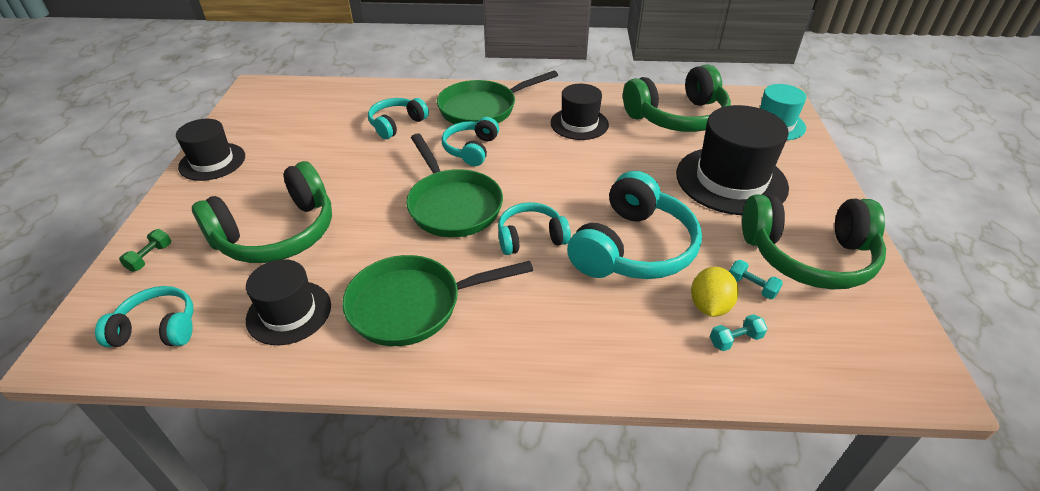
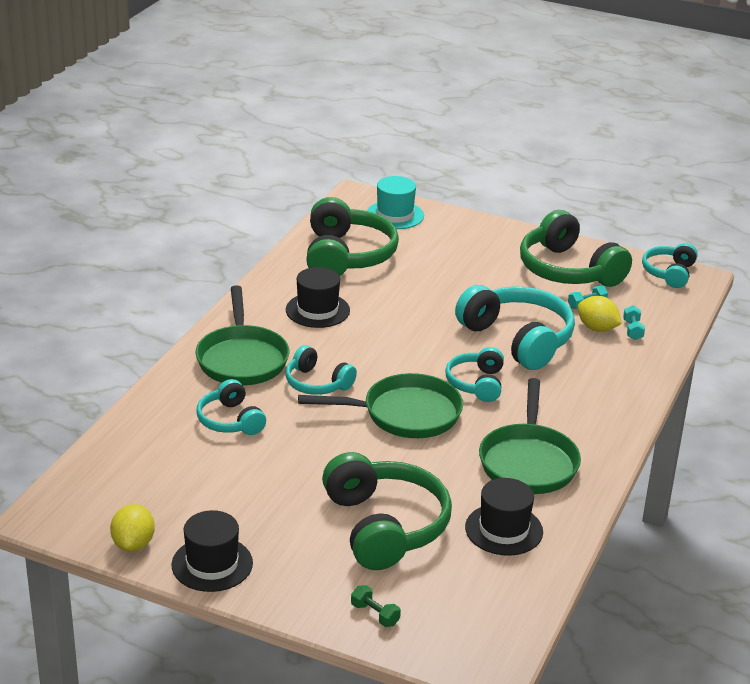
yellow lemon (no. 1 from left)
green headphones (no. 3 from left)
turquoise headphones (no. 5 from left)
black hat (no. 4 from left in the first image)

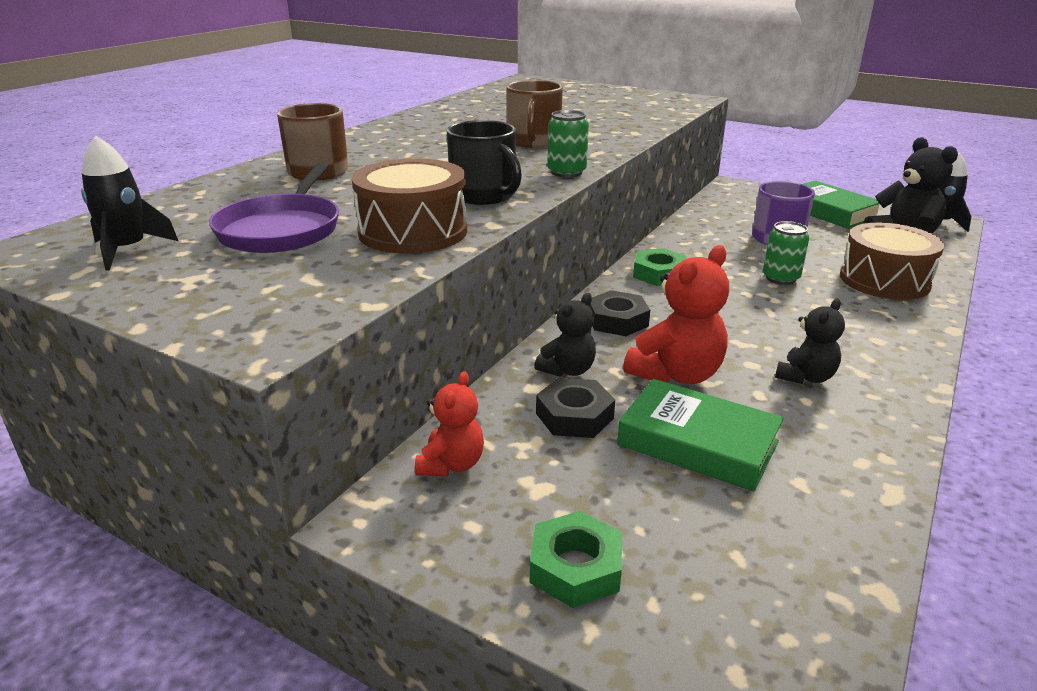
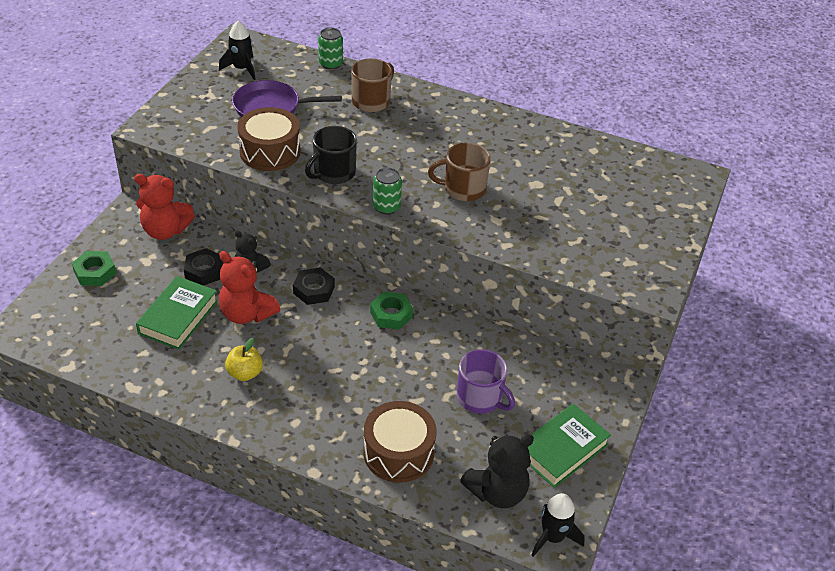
red teddy bear (no. 1 from left)
yellow apple
green can (no. 1 from left)

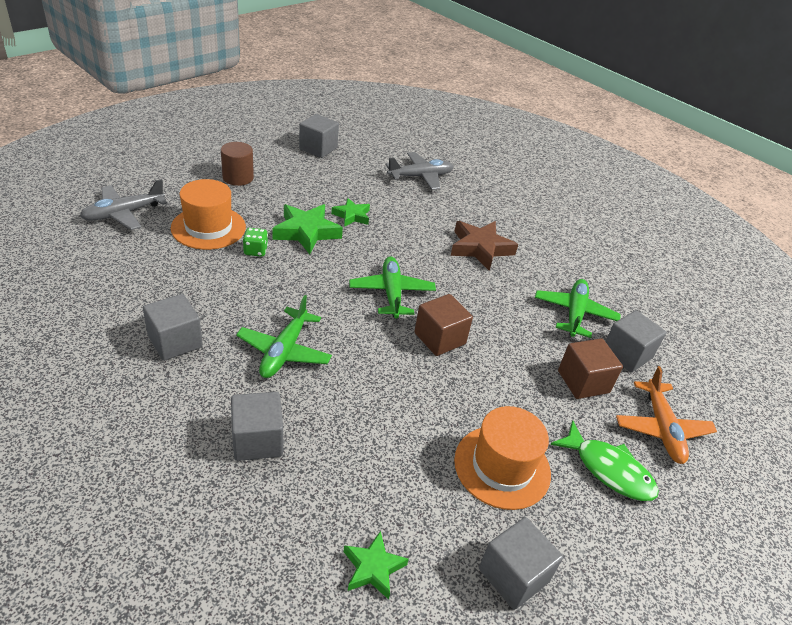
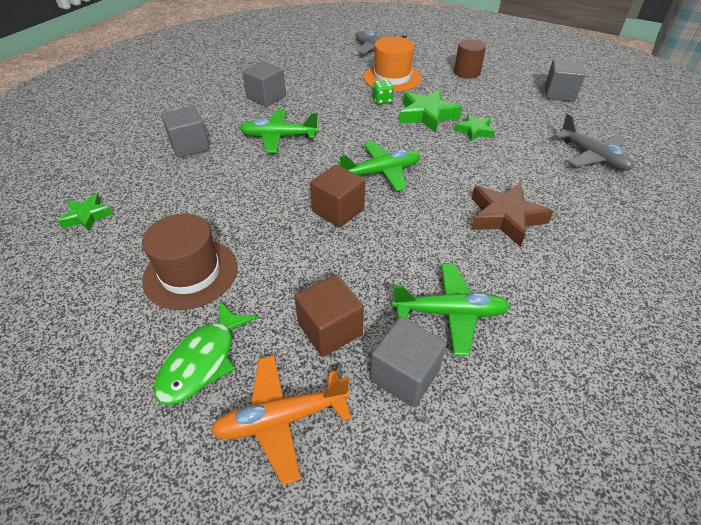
brown hat
grey cube (no. 4 from left in the first image)

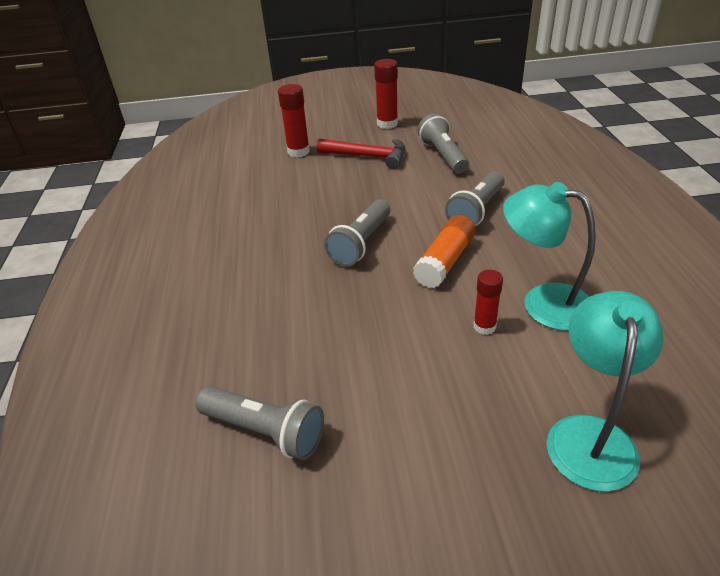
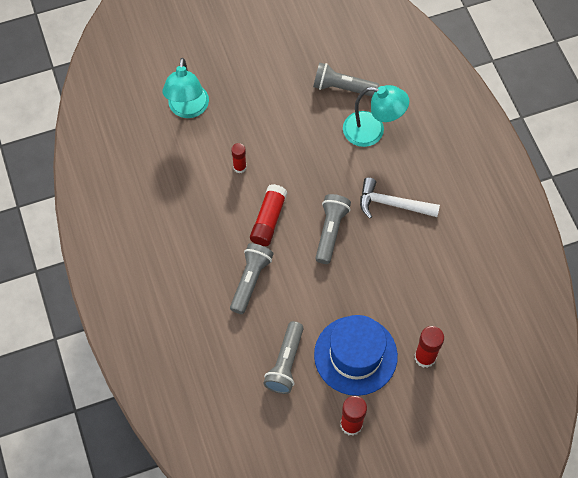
red glue stick (no. 2 from left)
grey flashlight (no. 2 from left)
blue hat
turquoise lamp (no. 2 from left)
white hammer

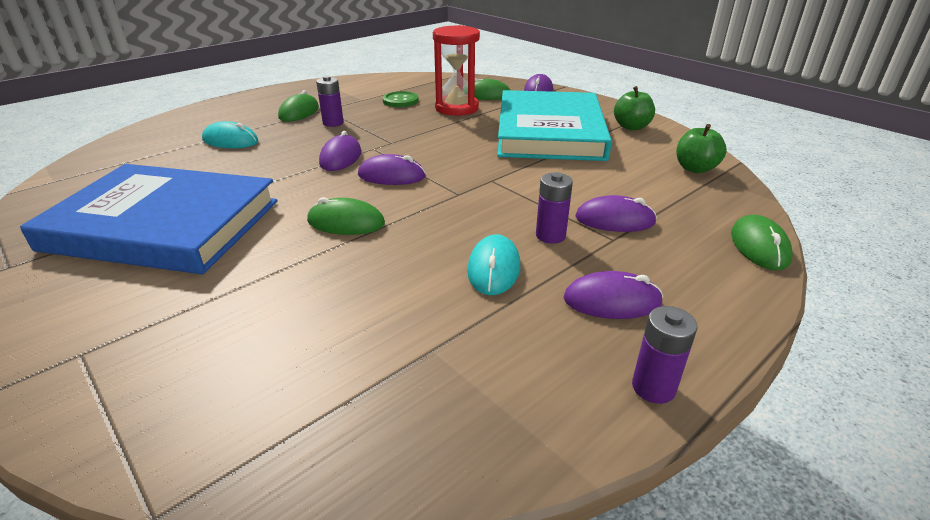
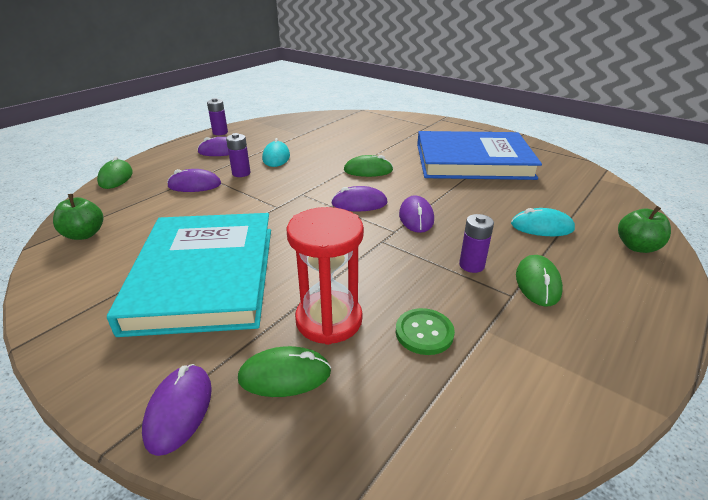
green apple (no. 2 from left)

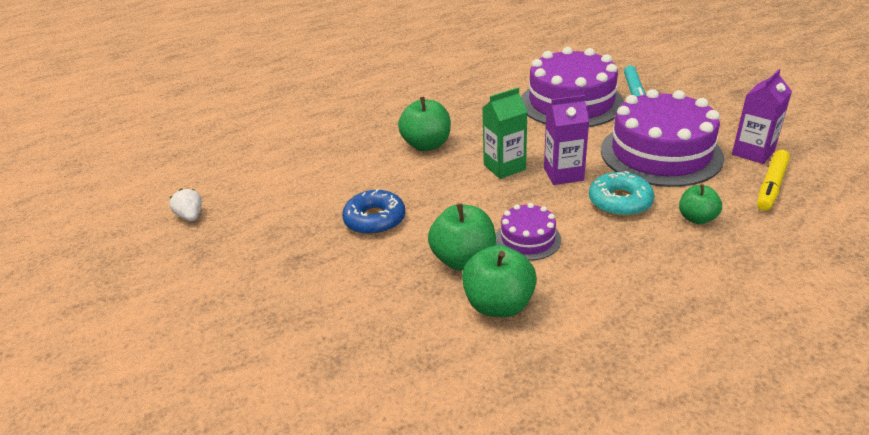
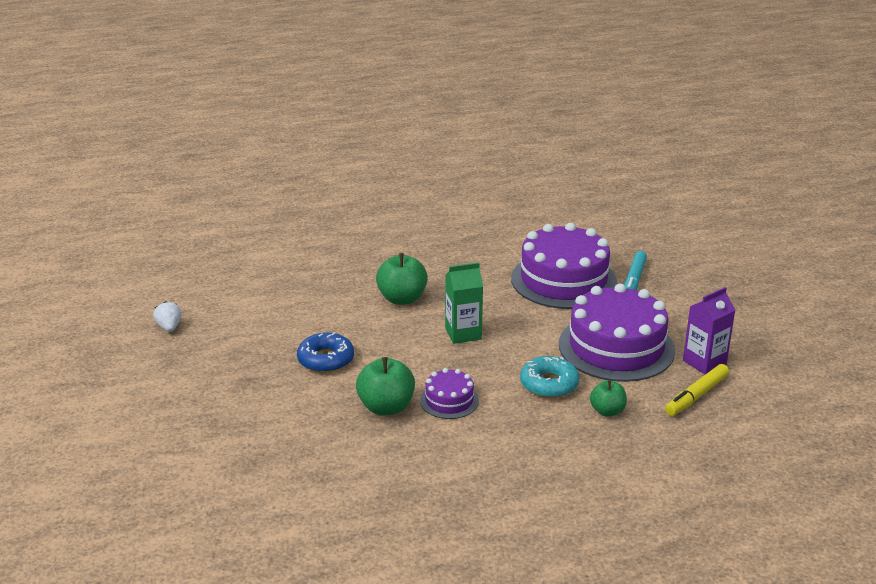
green apple (no. 3 from left in the first image)
purple carton (no. 1 from left in the first image)

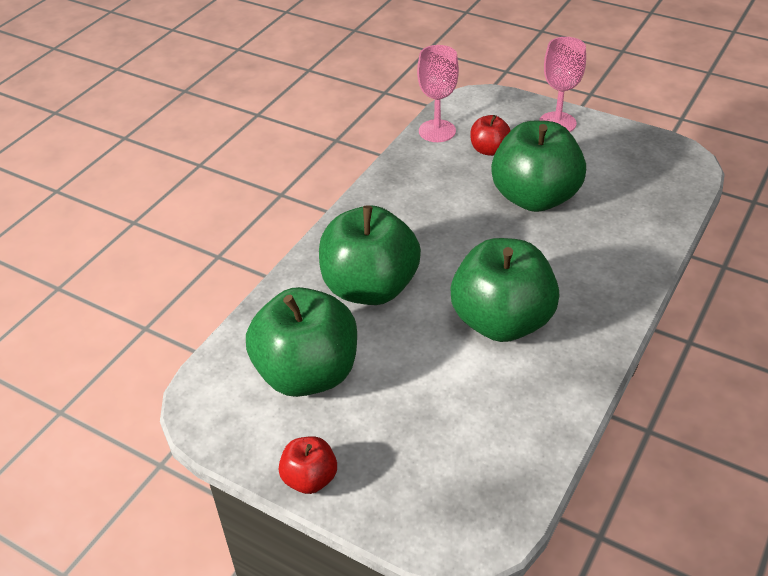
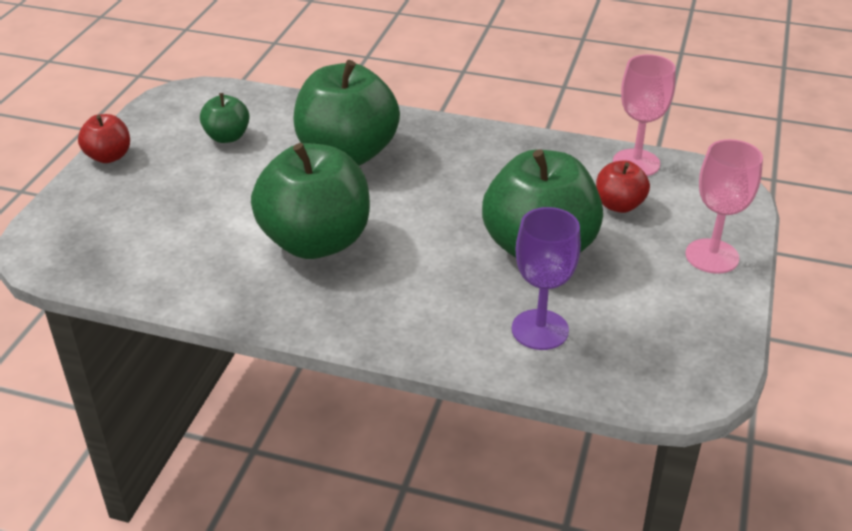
green apple (no. 1 from left)
purple goblet

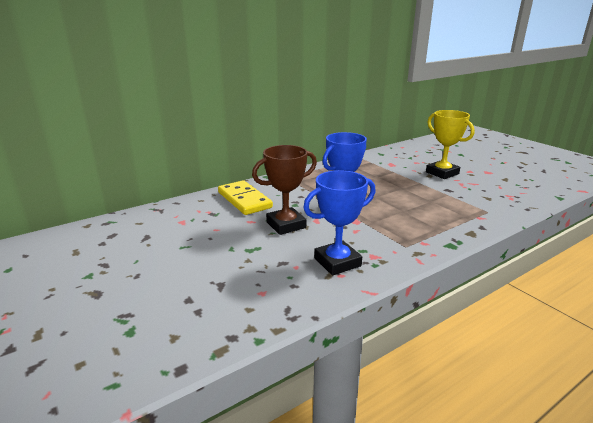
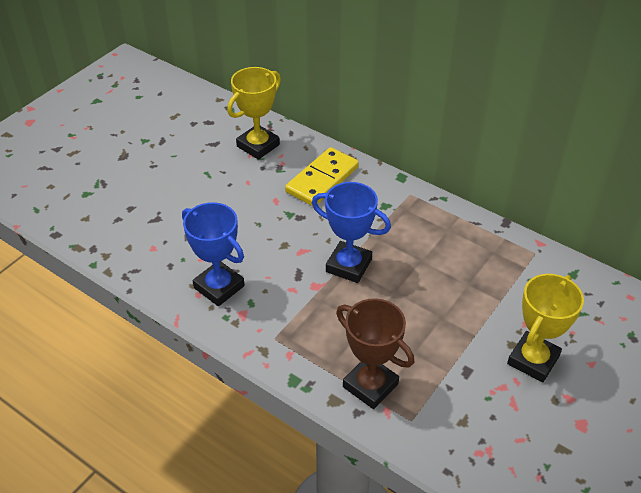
yellow trophy (no. 1 from left)
brown trophy

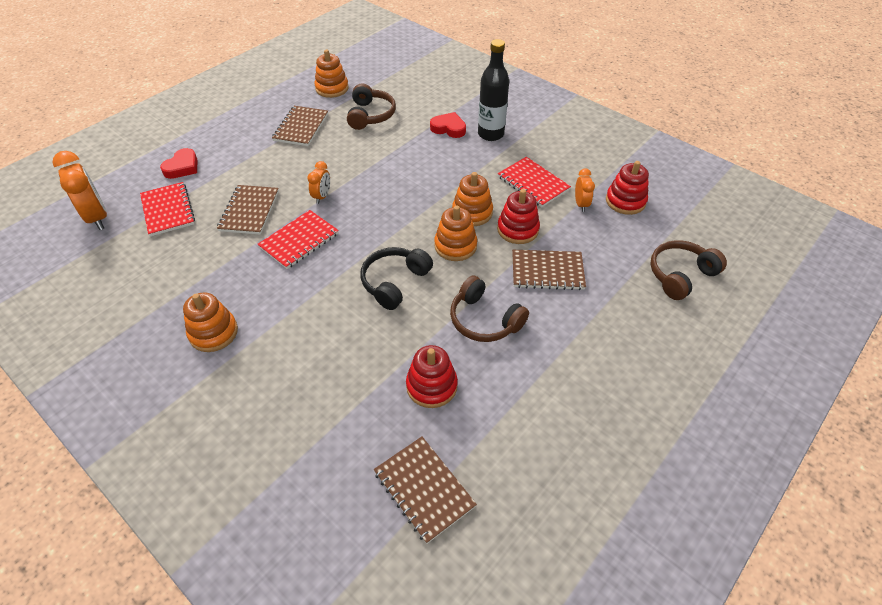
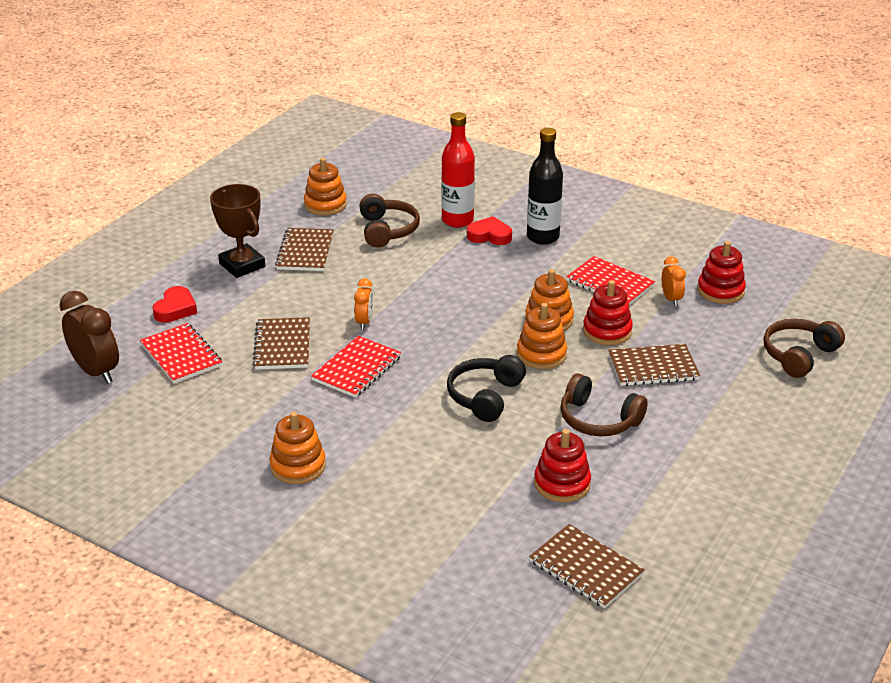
brown clock
brown trophy
red bottle

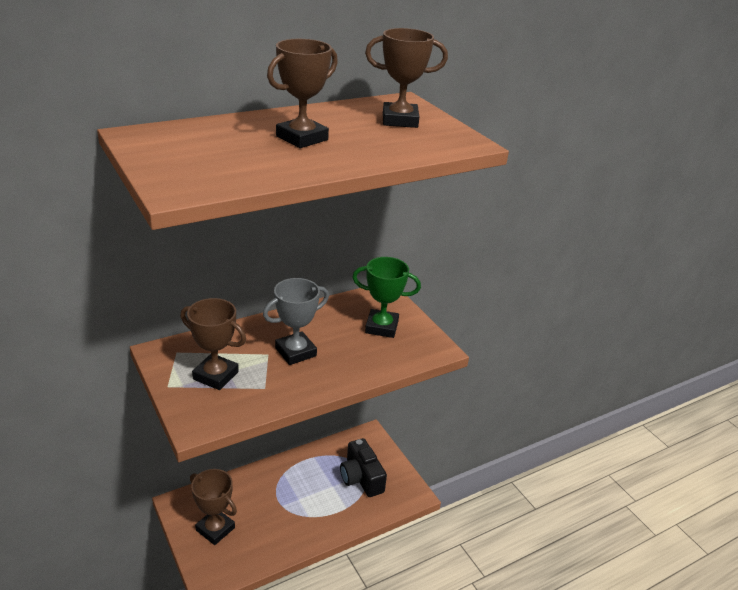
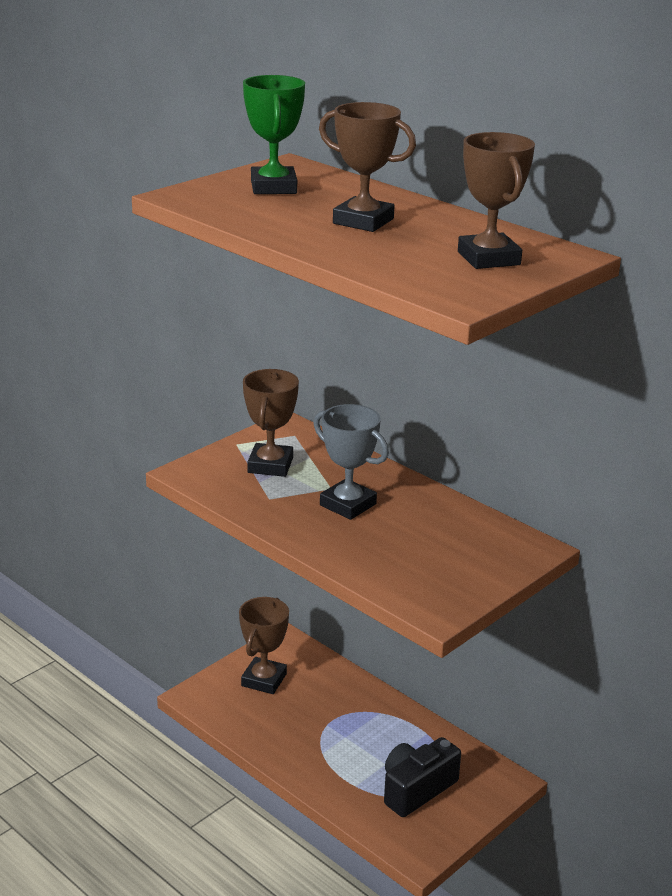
green trophy

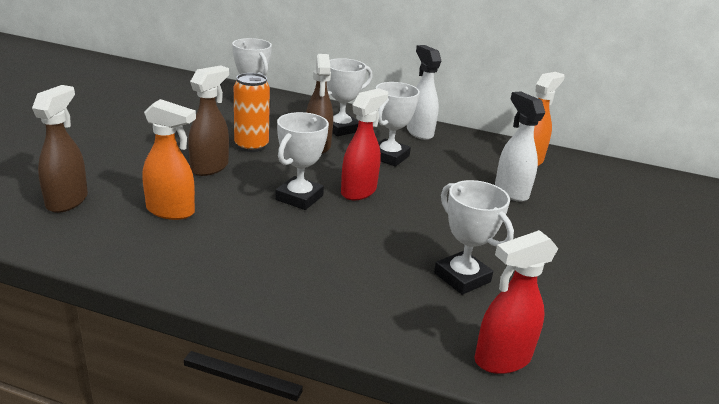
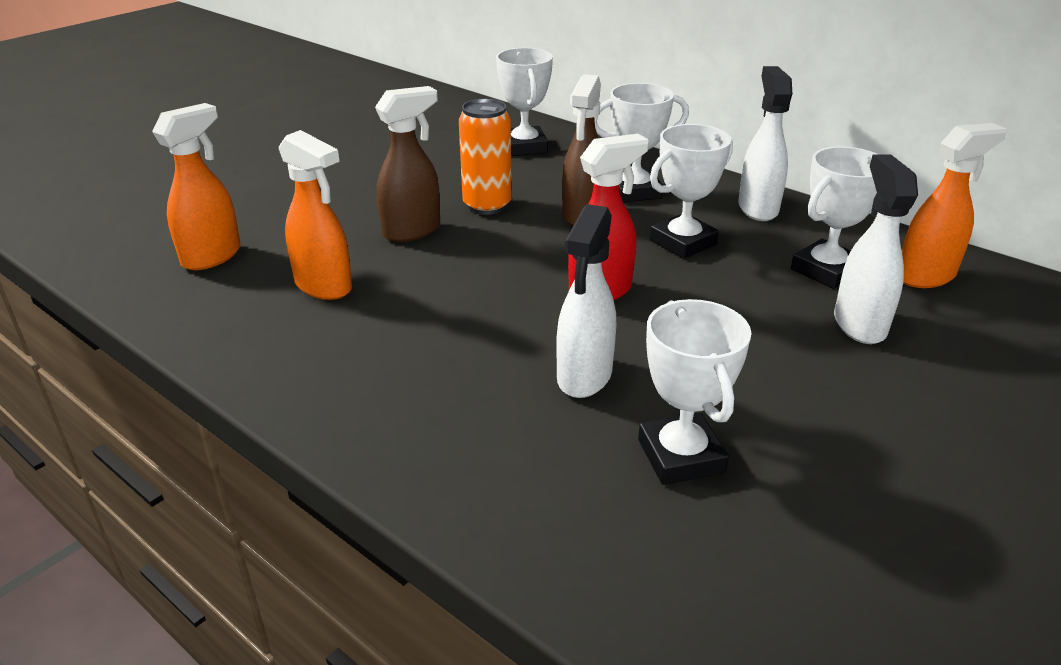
orange spray bottle (no. 1 from left)
white spray bottle (no. 1 from left)
white trophy (no. 5 from left)
red spray bottle (no. 2 from left in the first image)

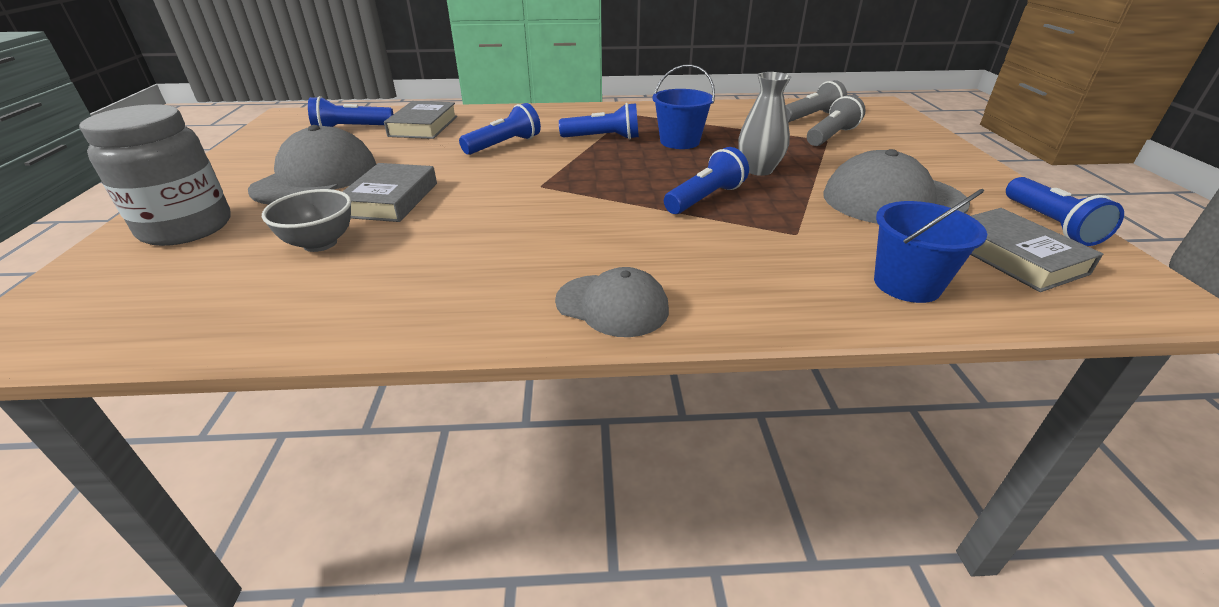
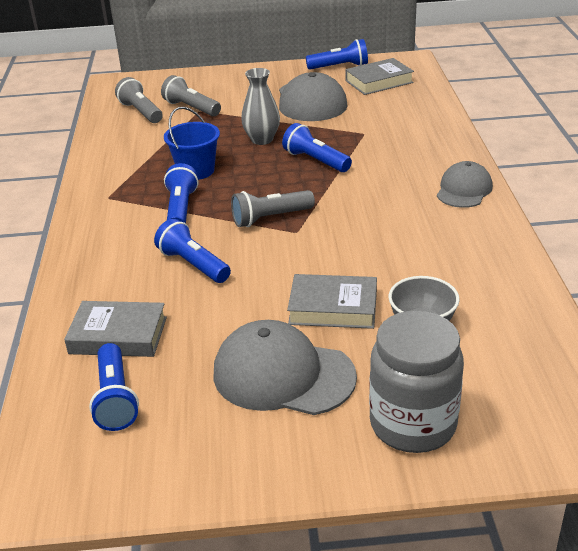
grey flashlight (no. 3 from left)
blue bucket (no. 2 from left in the first image)

